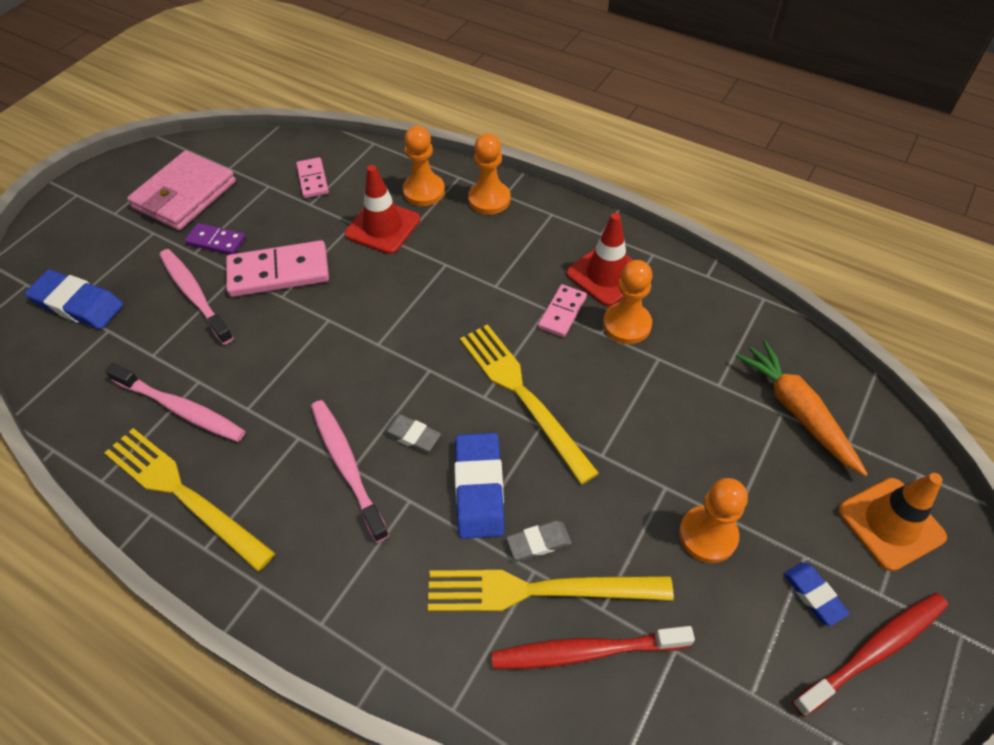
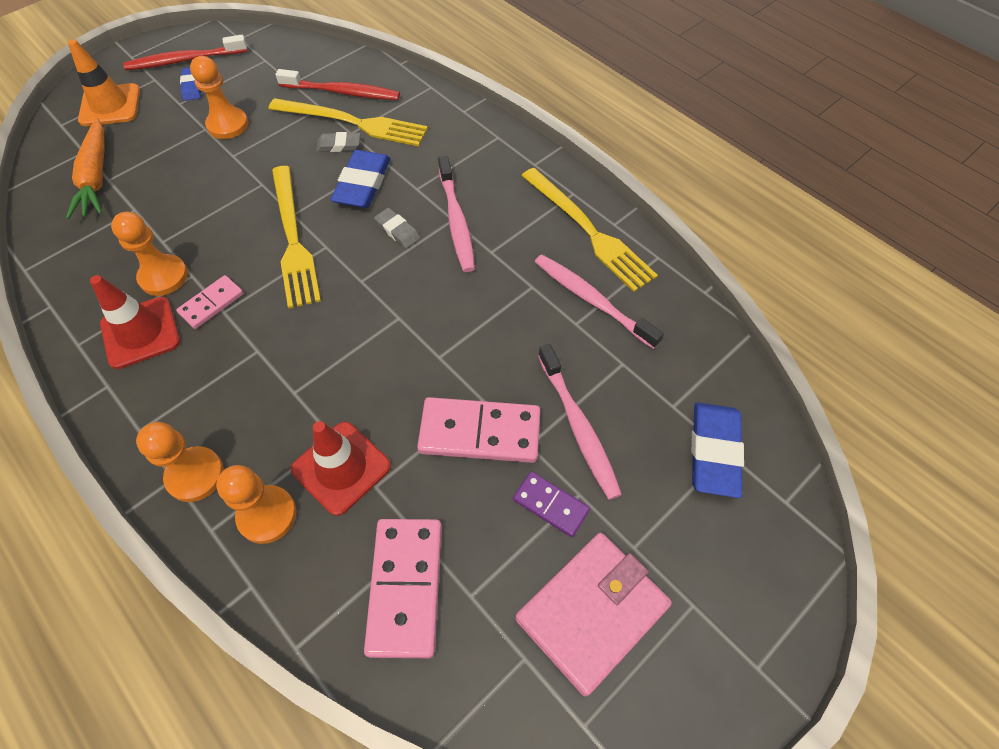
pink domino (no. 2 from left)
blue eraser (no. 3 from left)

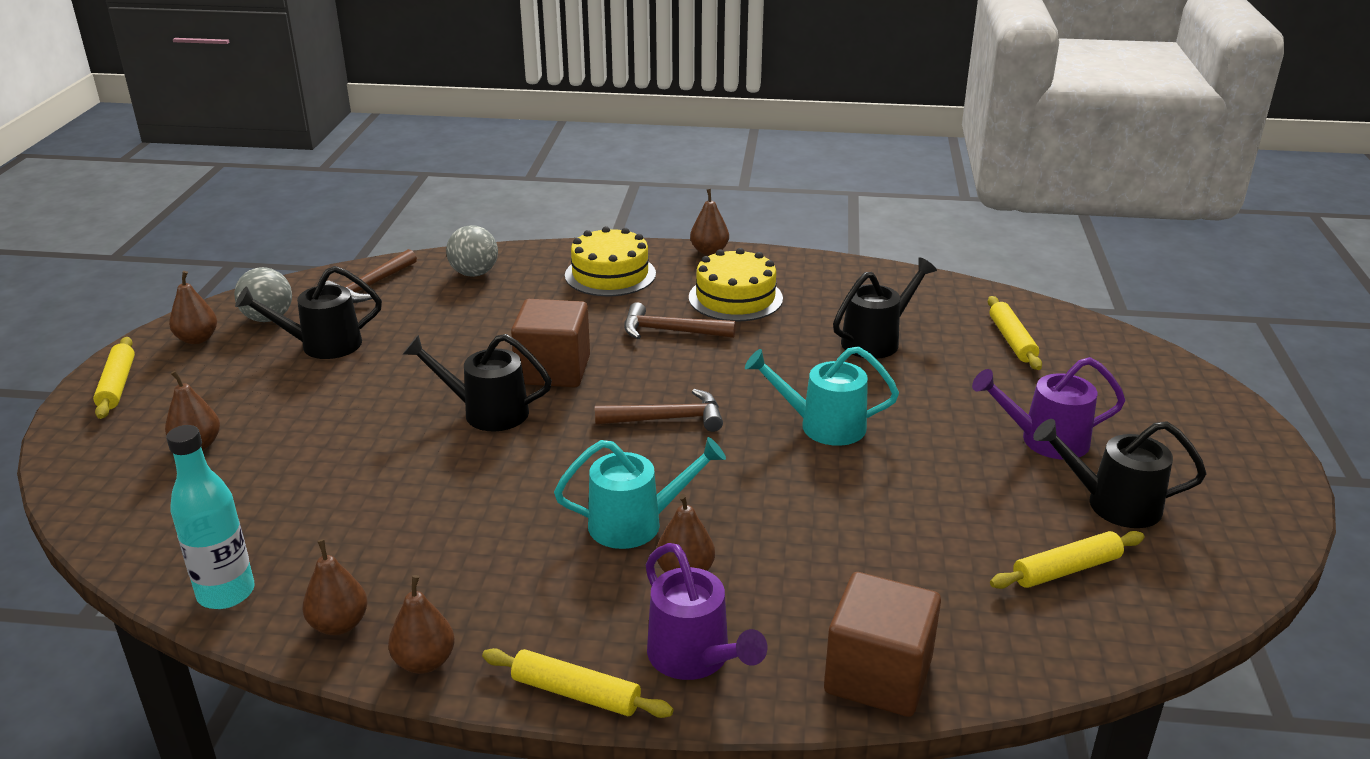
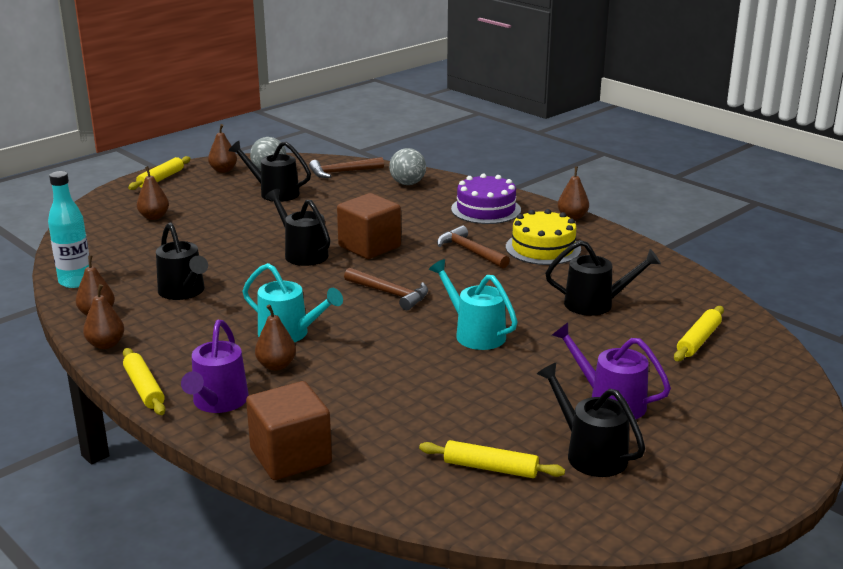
black watering can (no. 1 from left)
purple cake

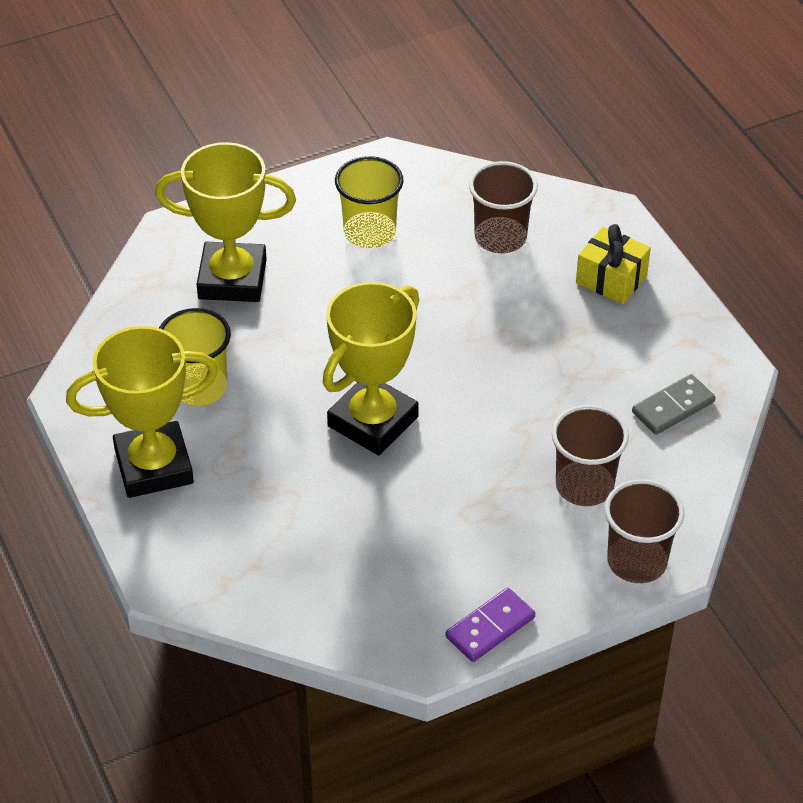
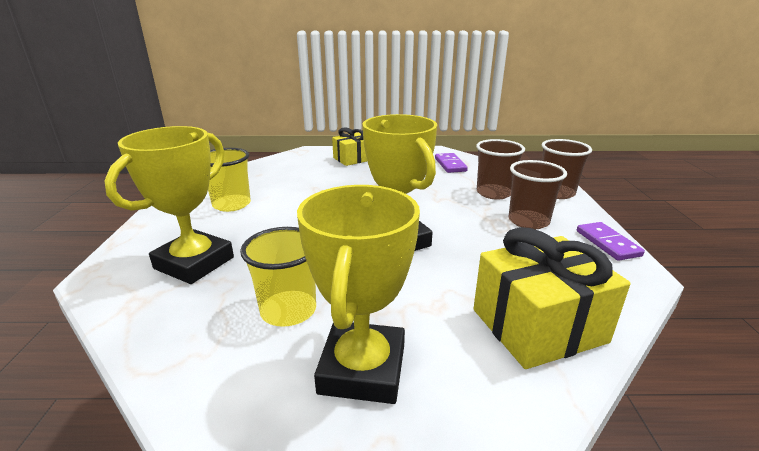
purple domino (no. 1 from left)
yellow gift (no. 2 from left)
brown cup (no. 2 from left)

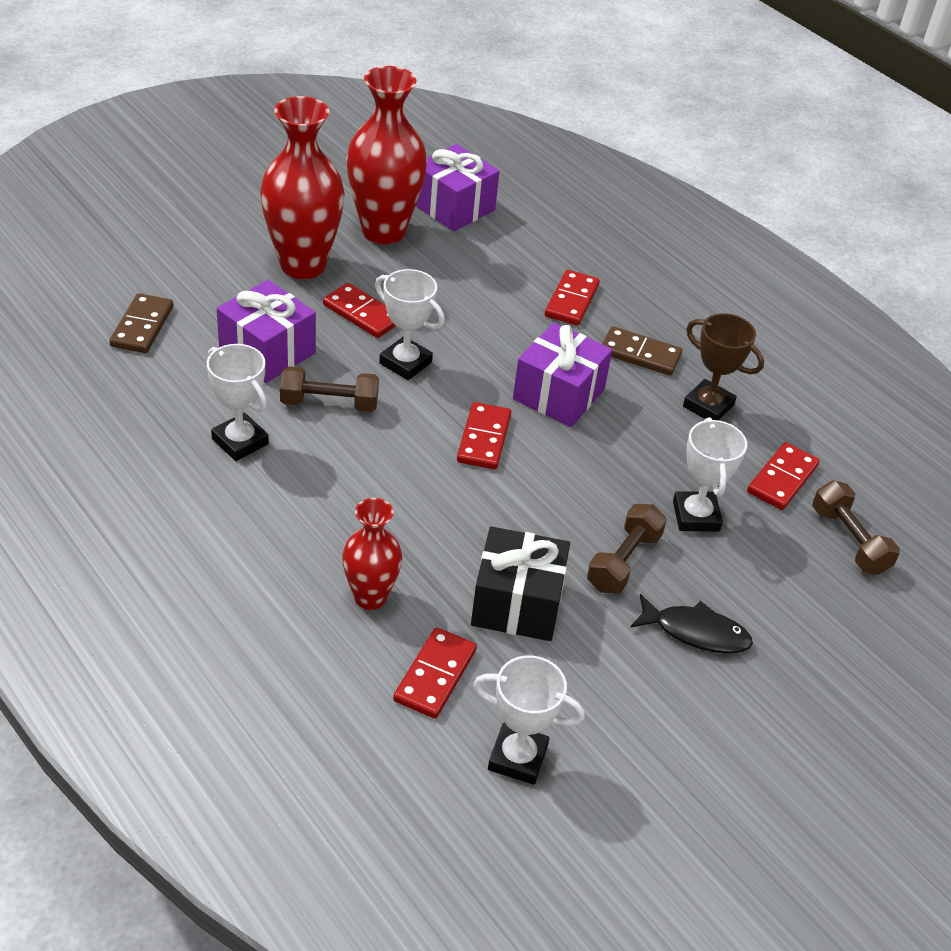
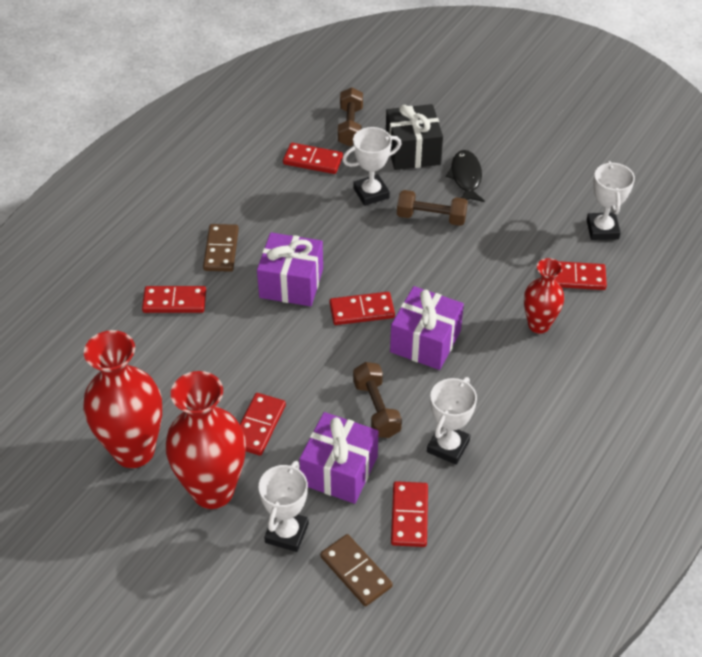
white trophy (no. 1 from left)
brown domino (no. 2 from left)
brown dumbbell (no. 1 from left)
black gift
purple gift (no. 3 from left)
red domino (no. 5 from left)
brown trophy

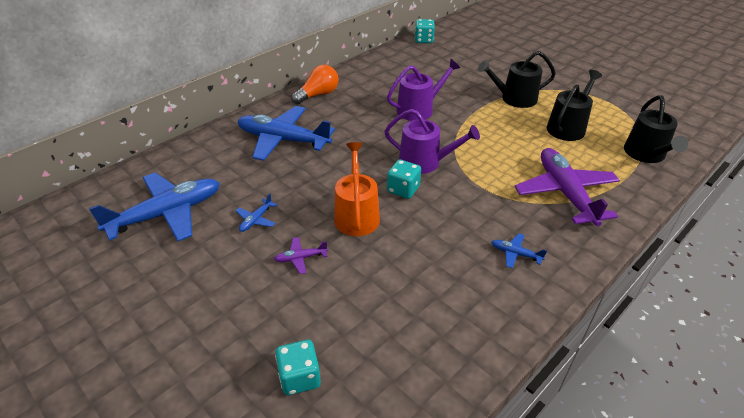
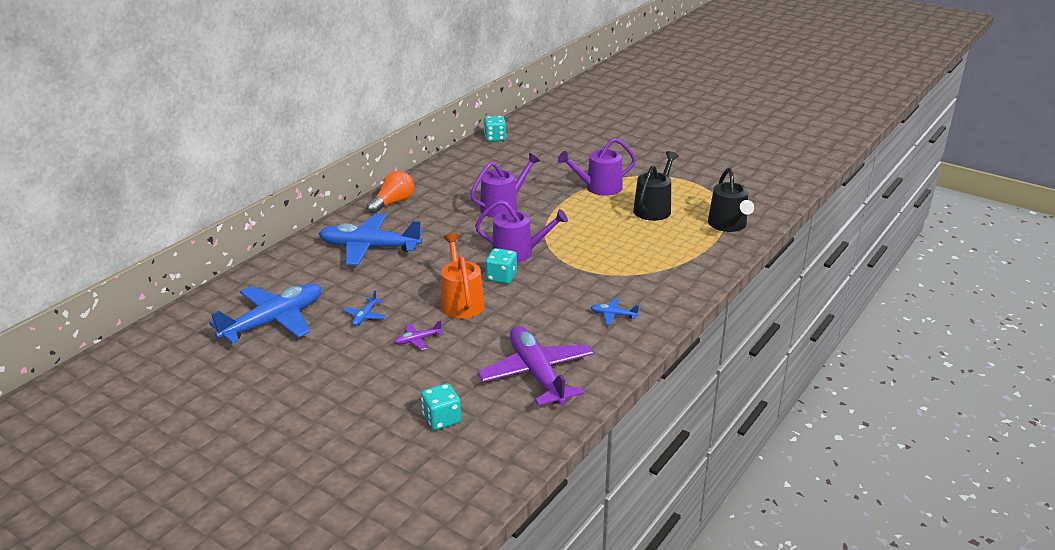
purple plane (no. 2 from left)
purple watering can (no. 3 from left)

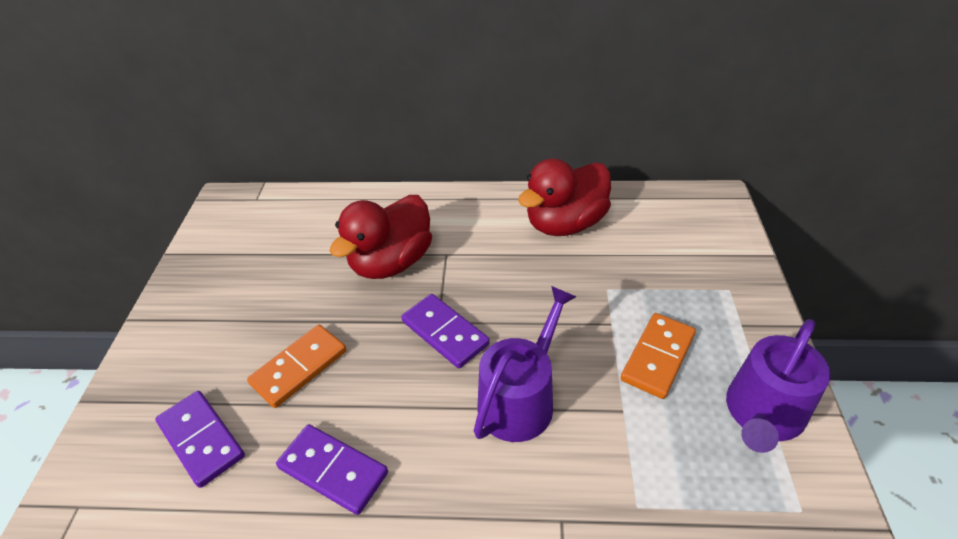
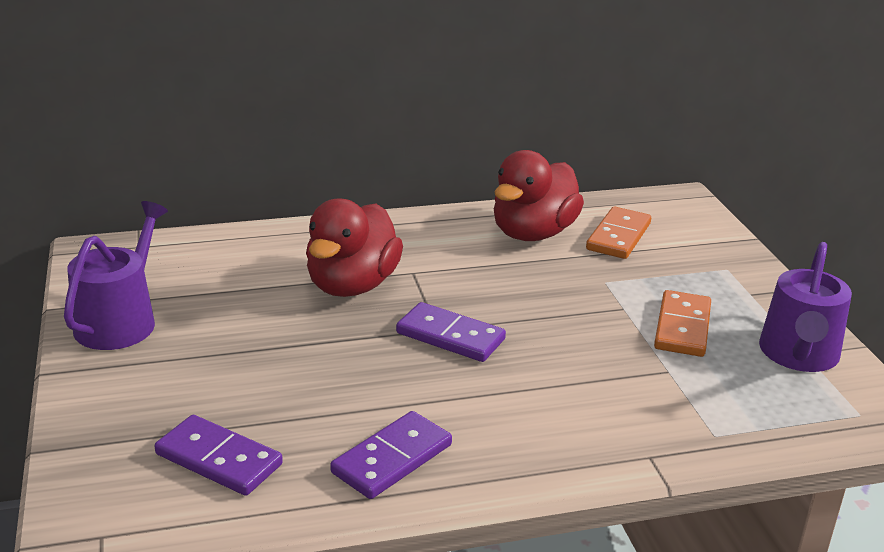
purple watering can (no. 1 from left)
purple domino (no. 2 from left)
orange domino (no. 1 from left)

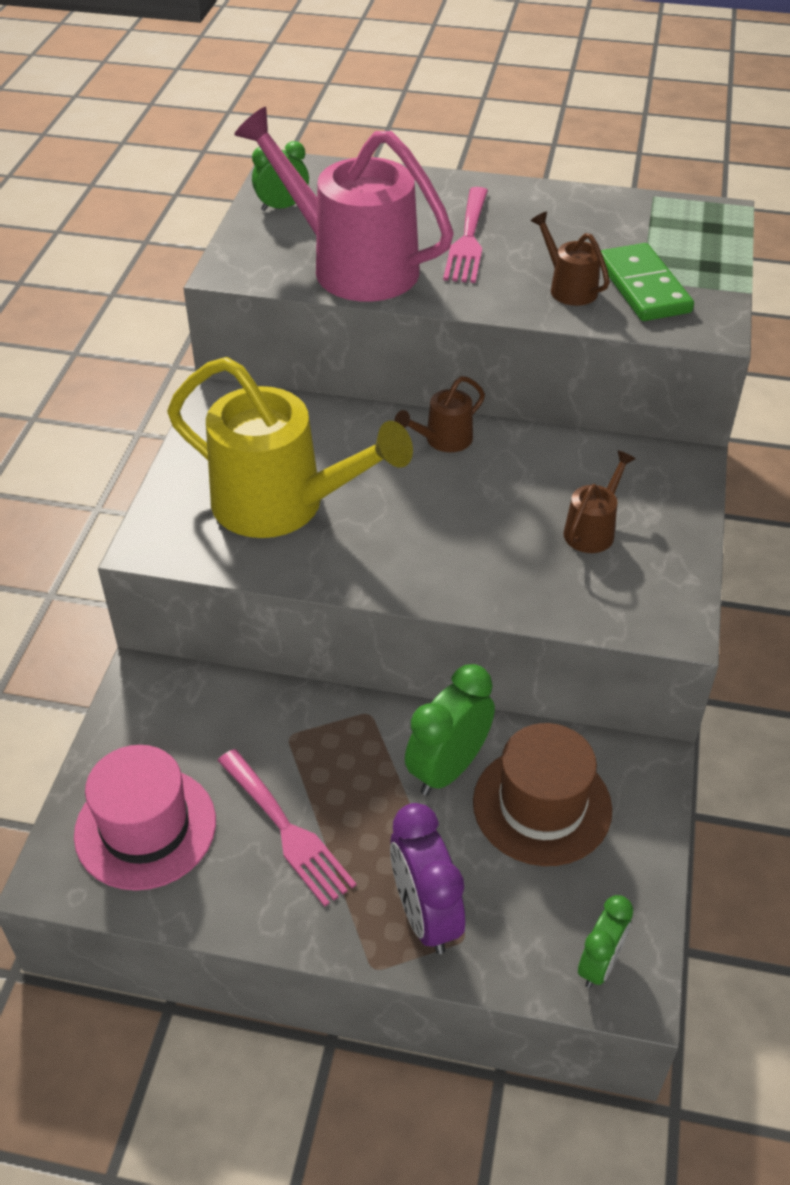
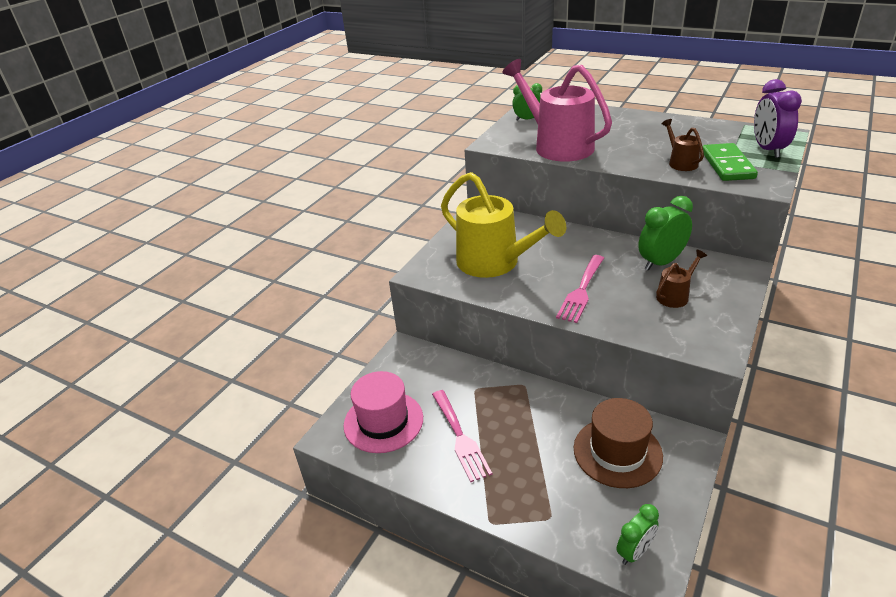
pink fork (no. 2 from left)
green clock (no. 3 from left)
purple clock
brown watering can (no. 1 from left in the first image)

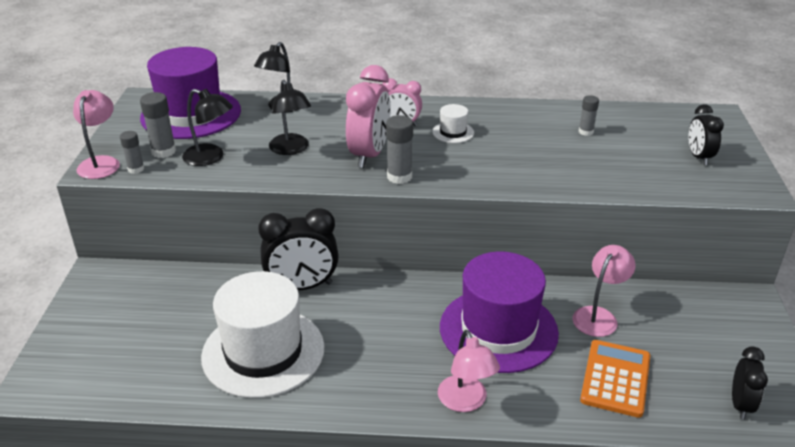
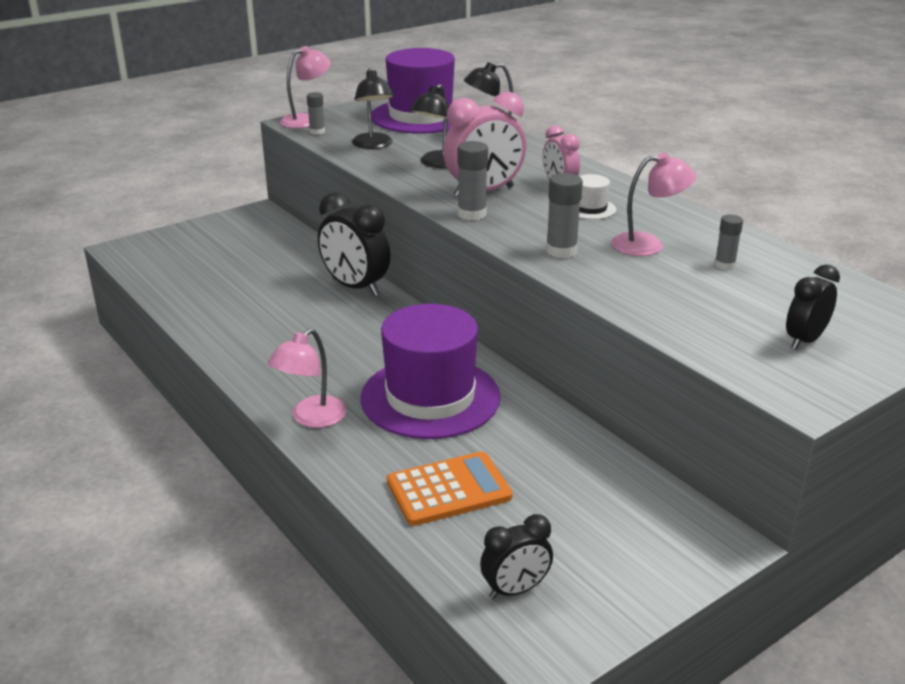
grey glue stick (no. 3 from left)
pink lamp (no. 3 from left)
white hat (no. 1 from left in the first image)

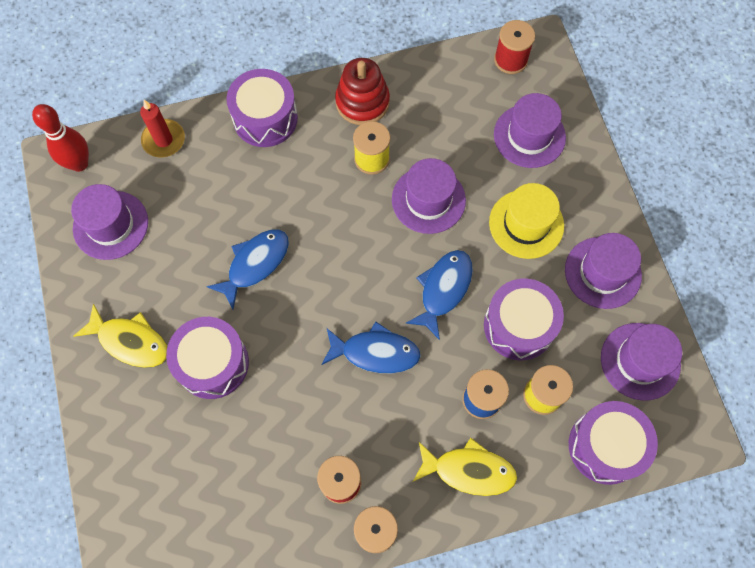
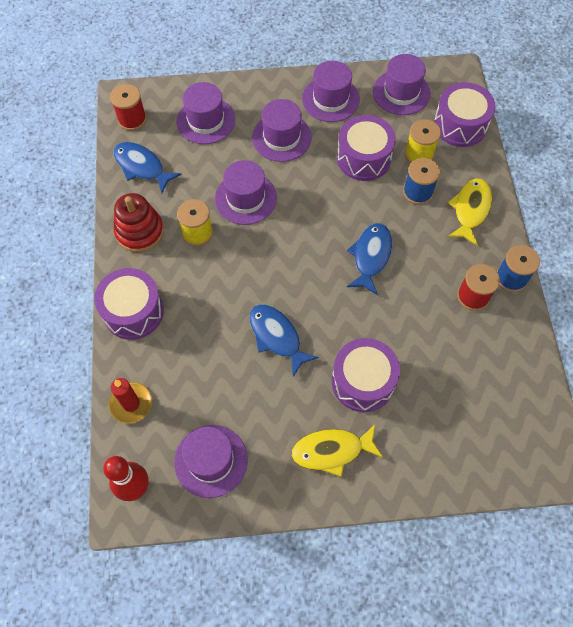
blue fish (no. 1 from left)
purple hat (no. 4 from left)
yellow fish (no. 1 from left)

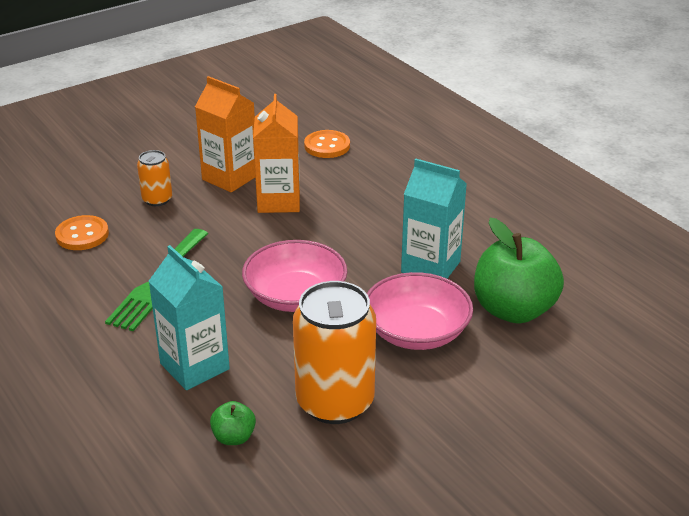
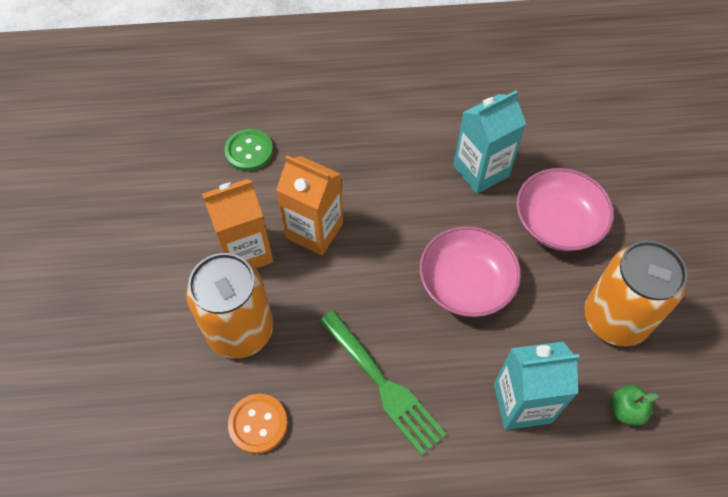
orange can (no. 1 from left)
green button
green apple (no. 2 from left in the first image)

